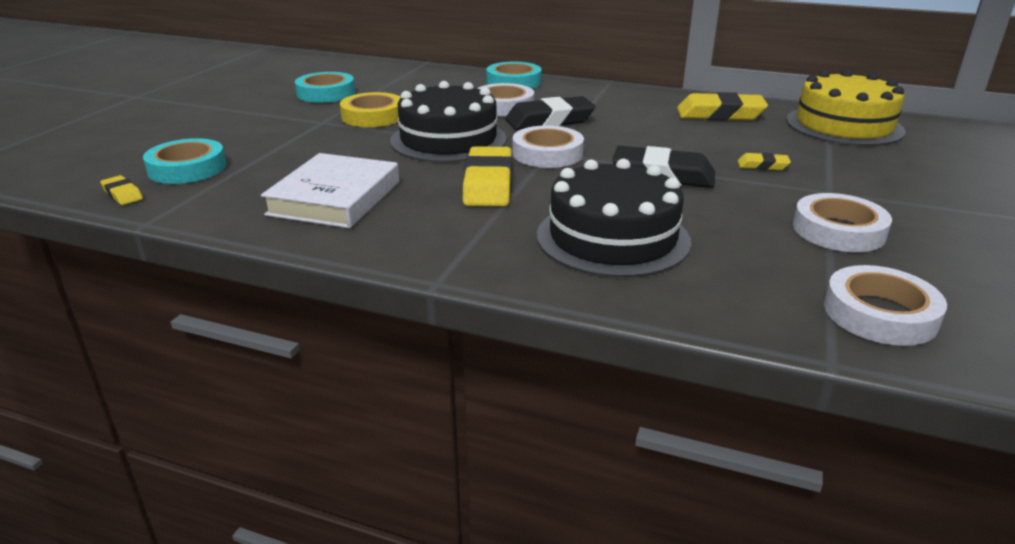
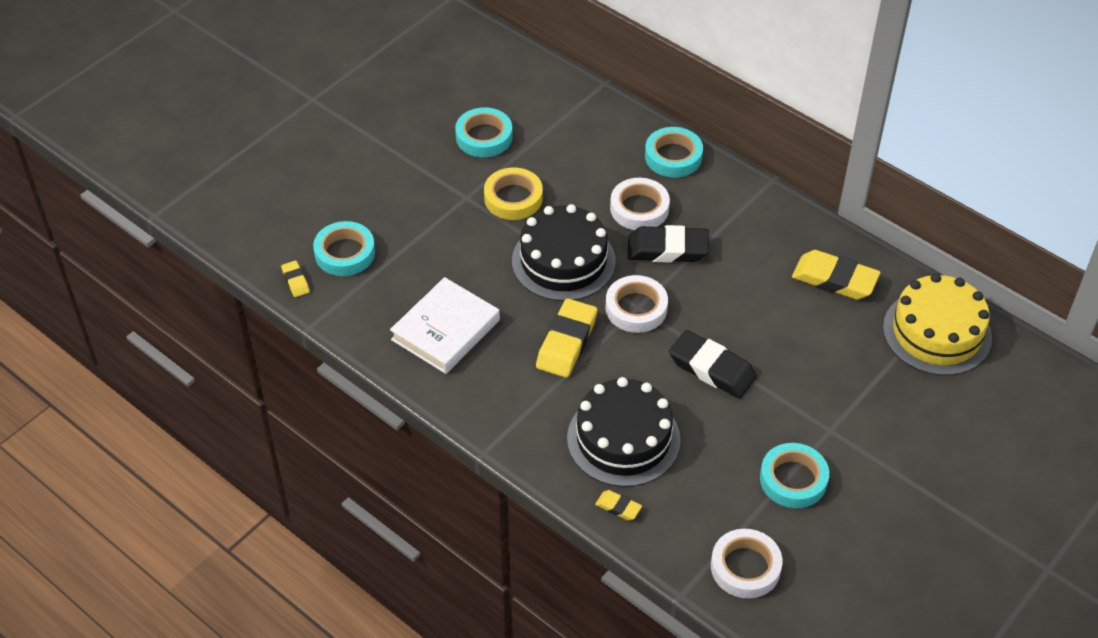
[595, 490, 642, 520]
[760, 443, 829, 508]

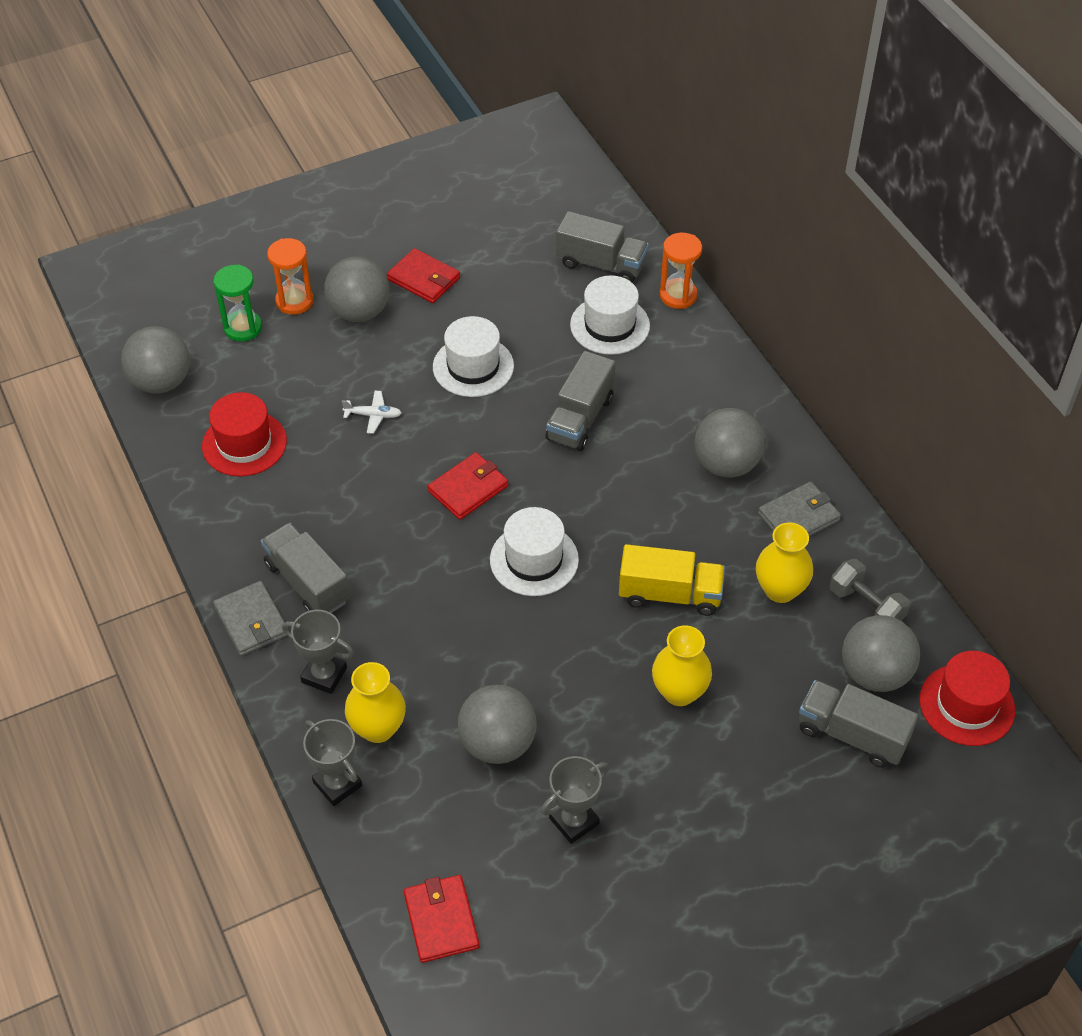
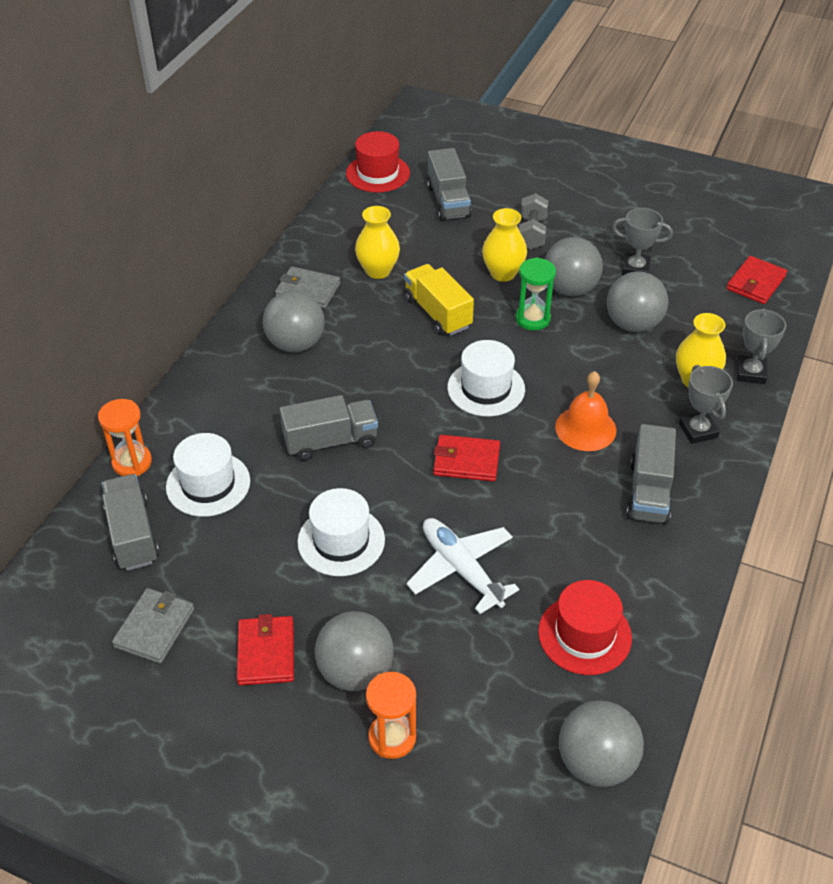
[555, 371, 616, 451]
[112, 588, 194, 664]
[515, 257, 556, 331]
[519, 193, 548, 250]
[545, 237, 603, 296]
[406, 518, 519, 614]

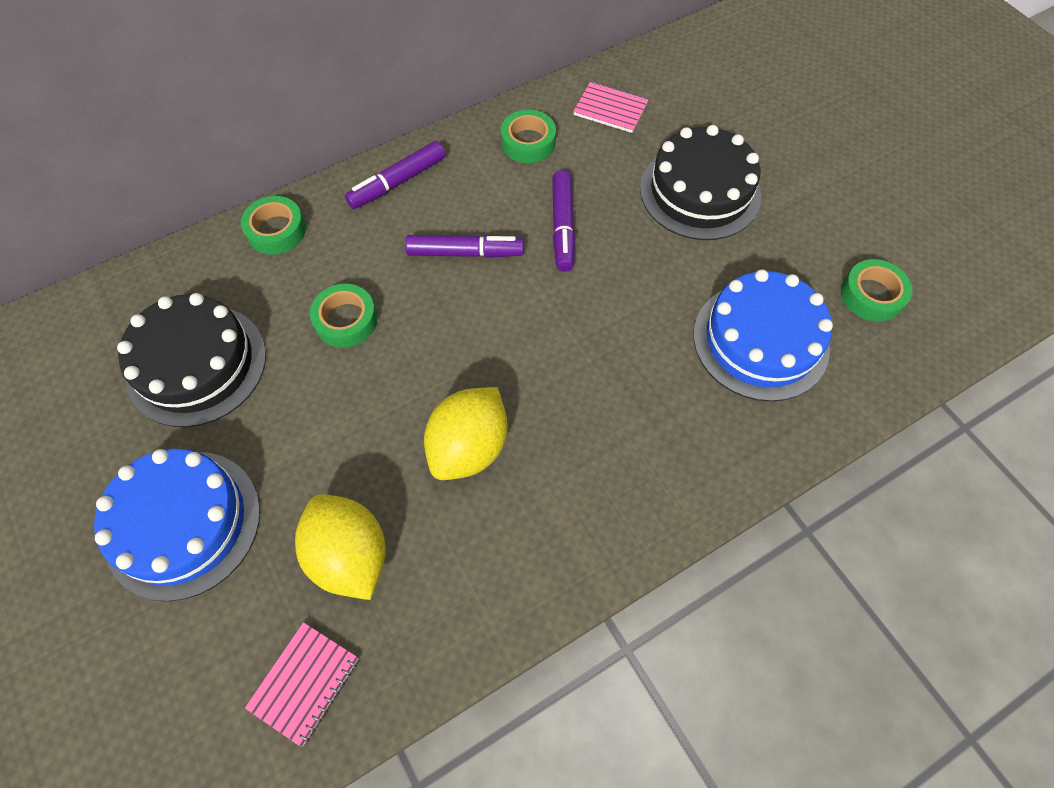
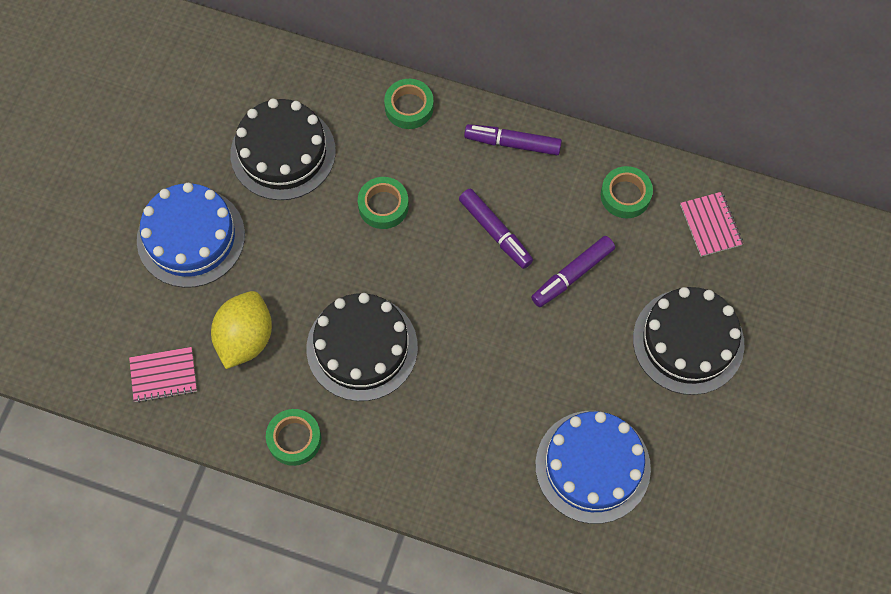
[266, 409, 321, 466]
[306, 293, 418, 401]

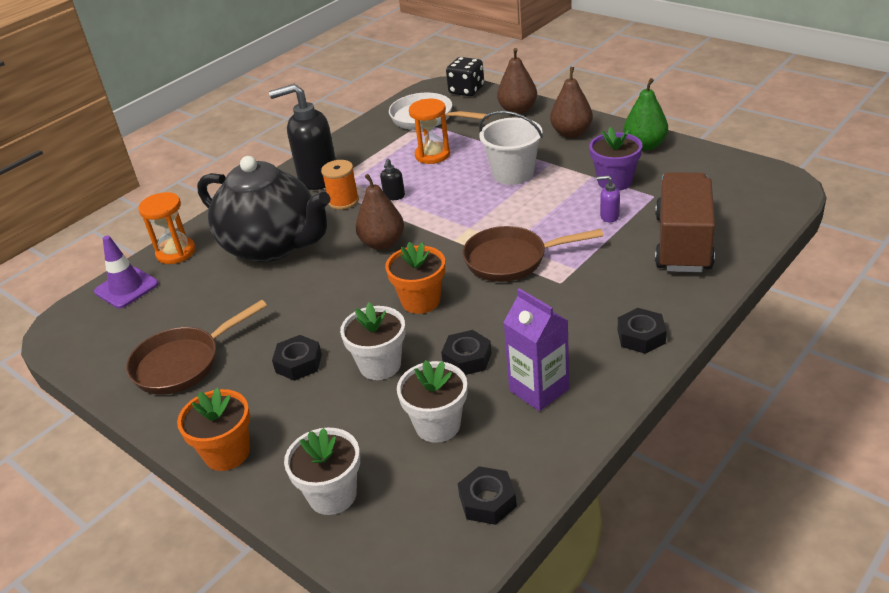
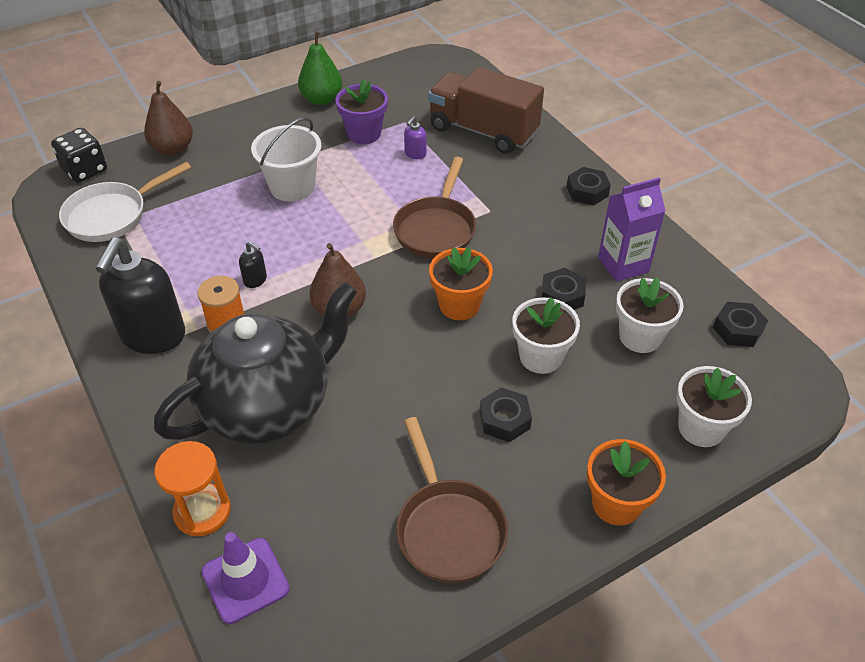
[409, 99, 450, 164] (first image)
[550, 67, 593, 138] (first image)

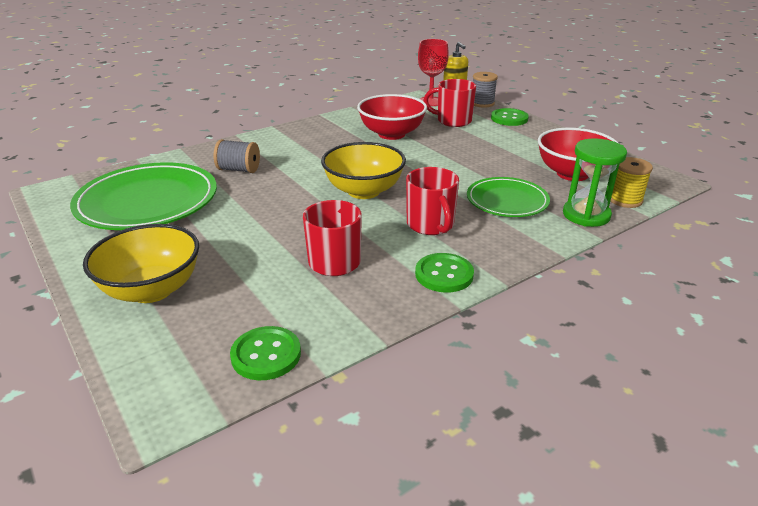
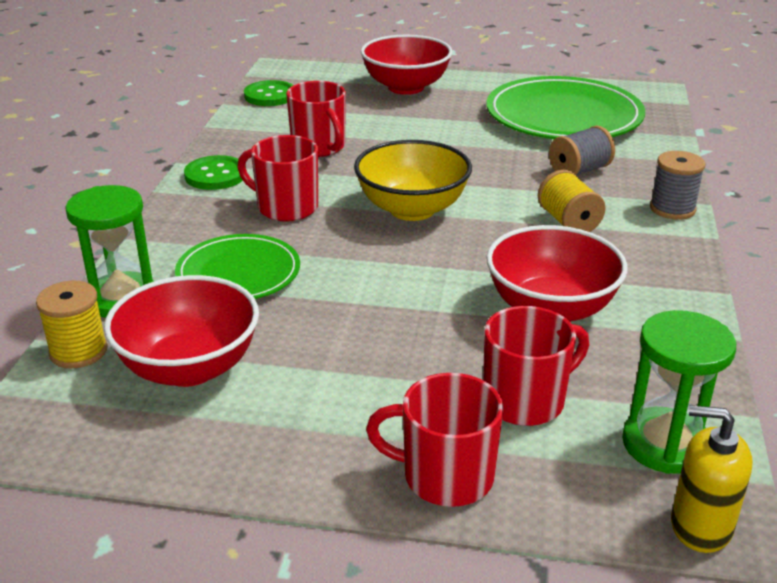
[538, 170, 606, 232]
[650, 151, 705, 220]
[622, 310, 736, 474]
[366, 373, 503, 507]
[361, 35, 453, 95]

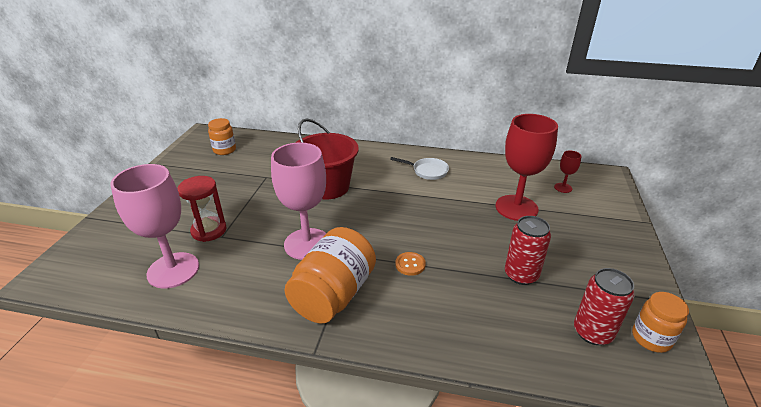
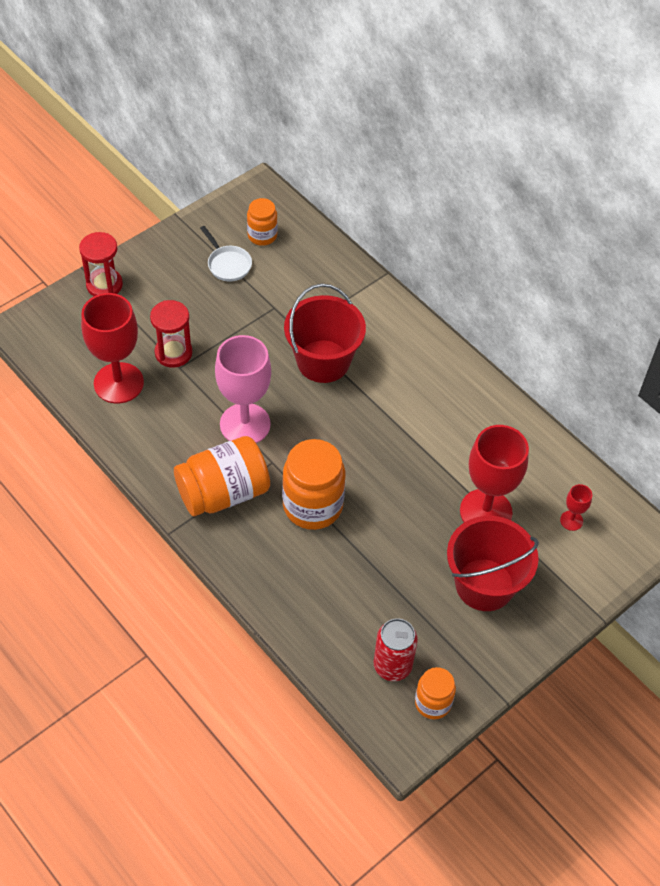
[505, 216, 551, 285] (first image)
[79, 232, 123, 296]
[447, 516, 539, 611]
[200, 226, 252, 281]
[282, 439, 345, 530]
[81, 293, 144, 403]

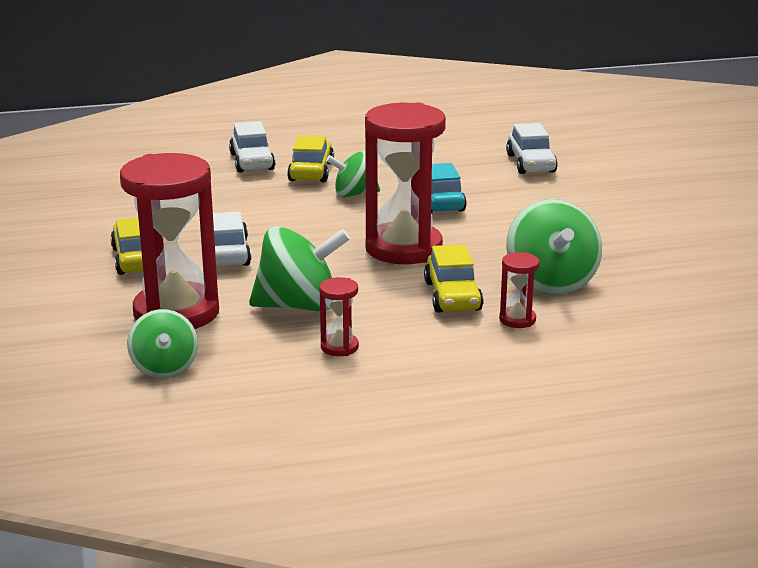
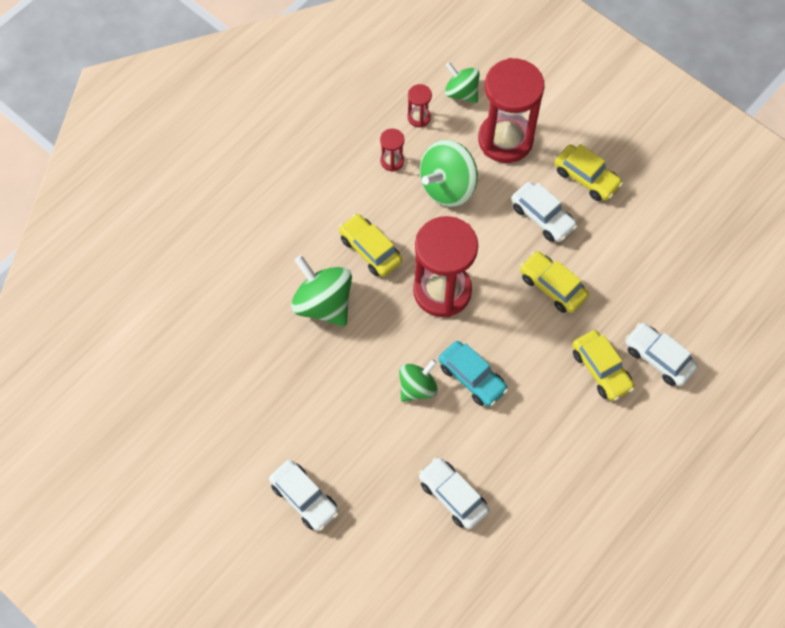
[269, 460, 339, 531]
[520, 251, 589, 313]
[399, 359, 438, 402]
[407, 84, 432, 128]

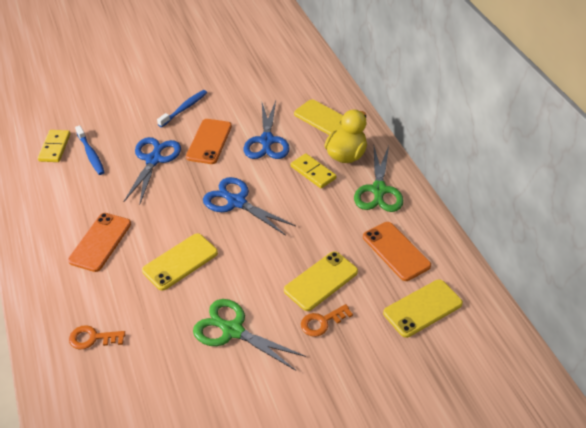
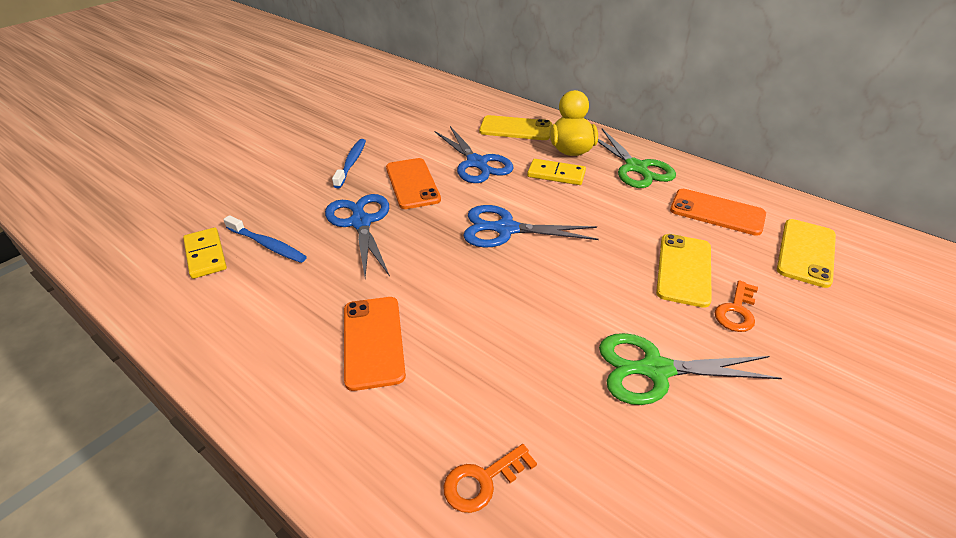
[142, 233, 218, 291] (first image)

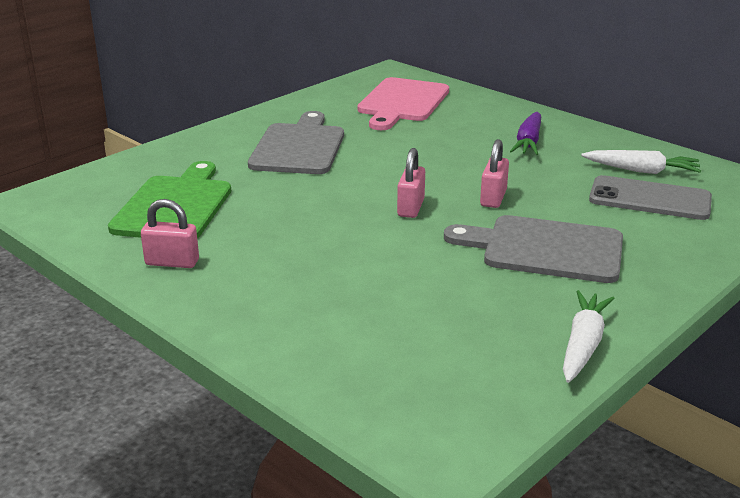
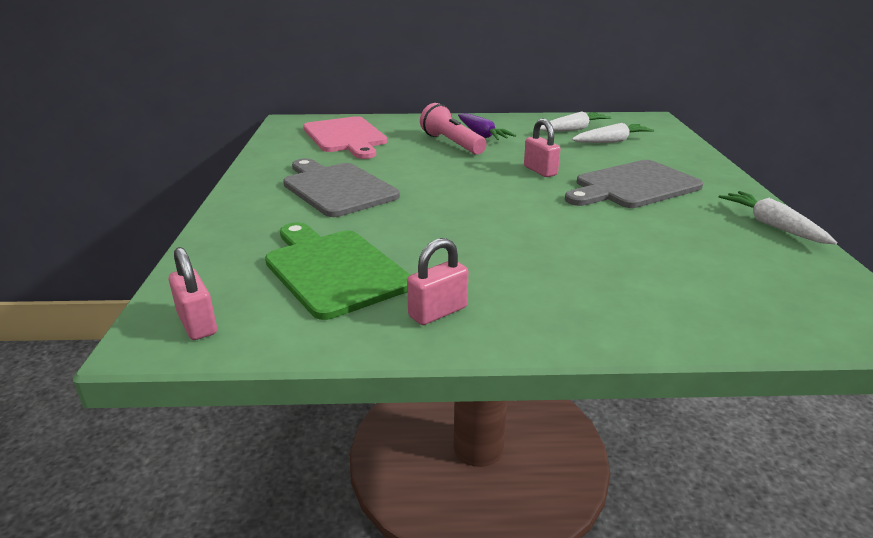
[420, 103, 487, 155]
[168, 247, 217, 340]
[572, 123, 654, 143]

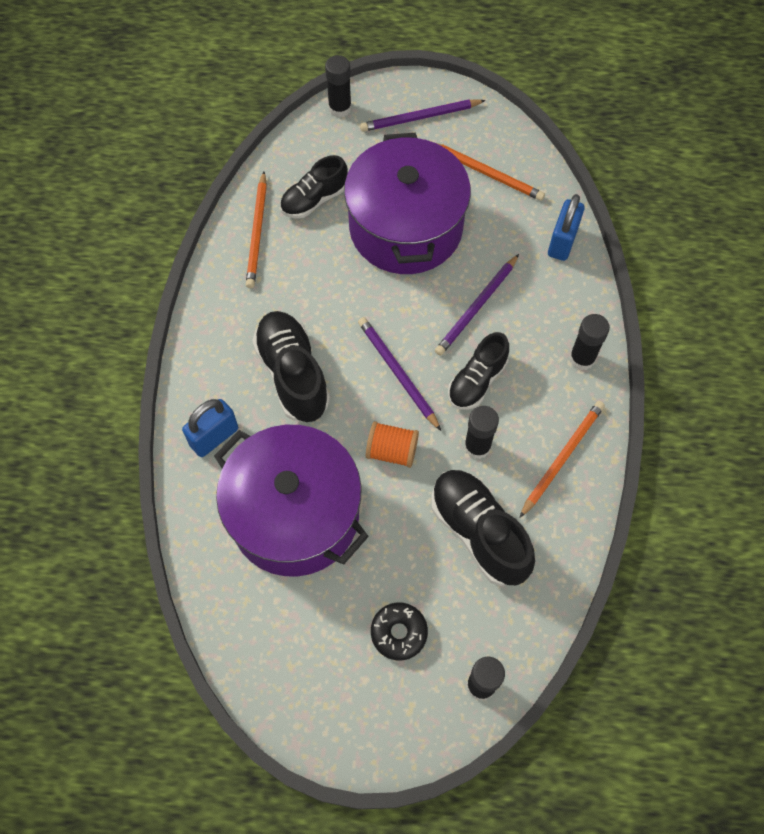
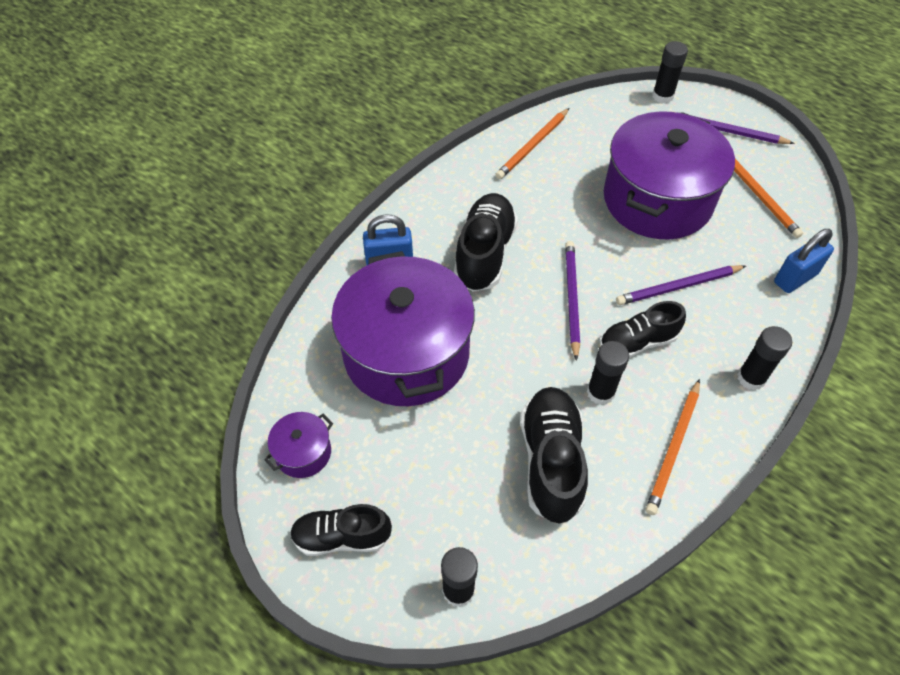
[366, 421, 419, 468] (first image)
[371, 602, 428, 660] (first image)
[264, 412, 333, 478]
[290, 504, 392, 556]
[646, 379, 700, 515]

